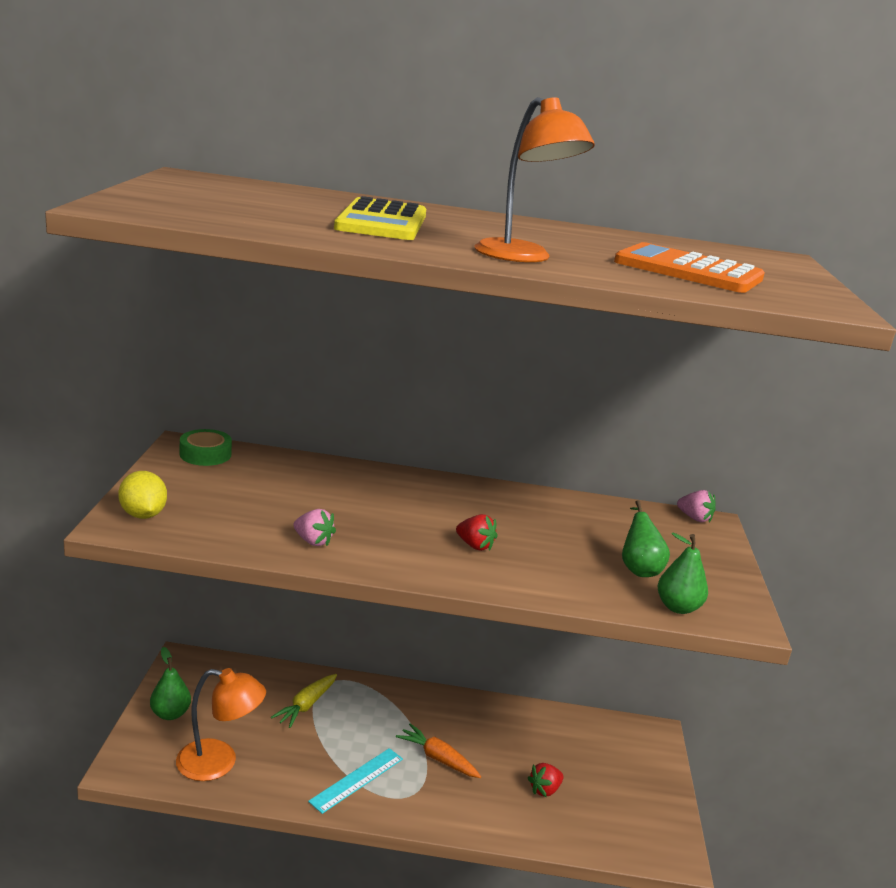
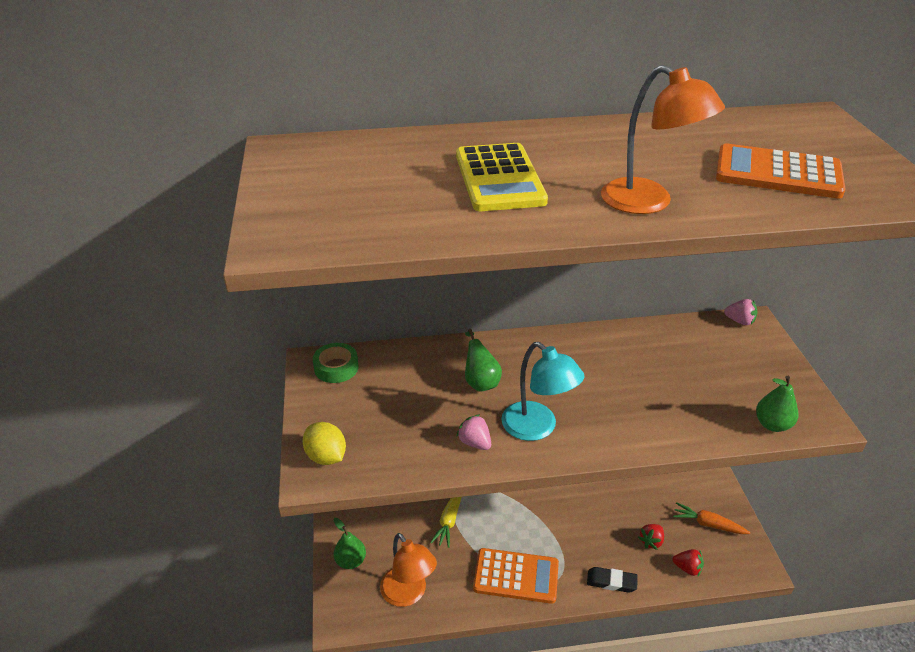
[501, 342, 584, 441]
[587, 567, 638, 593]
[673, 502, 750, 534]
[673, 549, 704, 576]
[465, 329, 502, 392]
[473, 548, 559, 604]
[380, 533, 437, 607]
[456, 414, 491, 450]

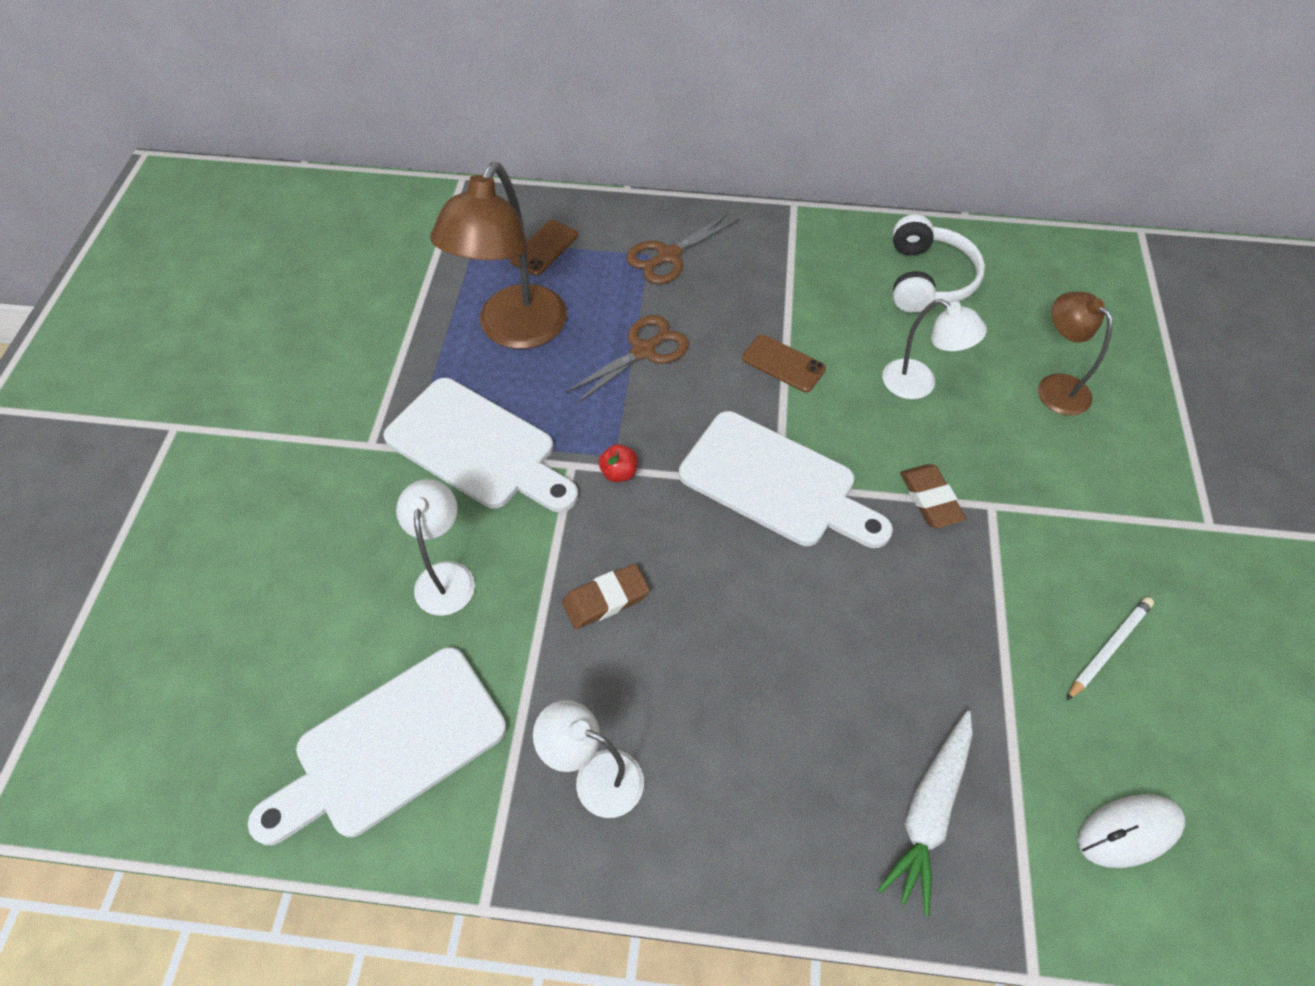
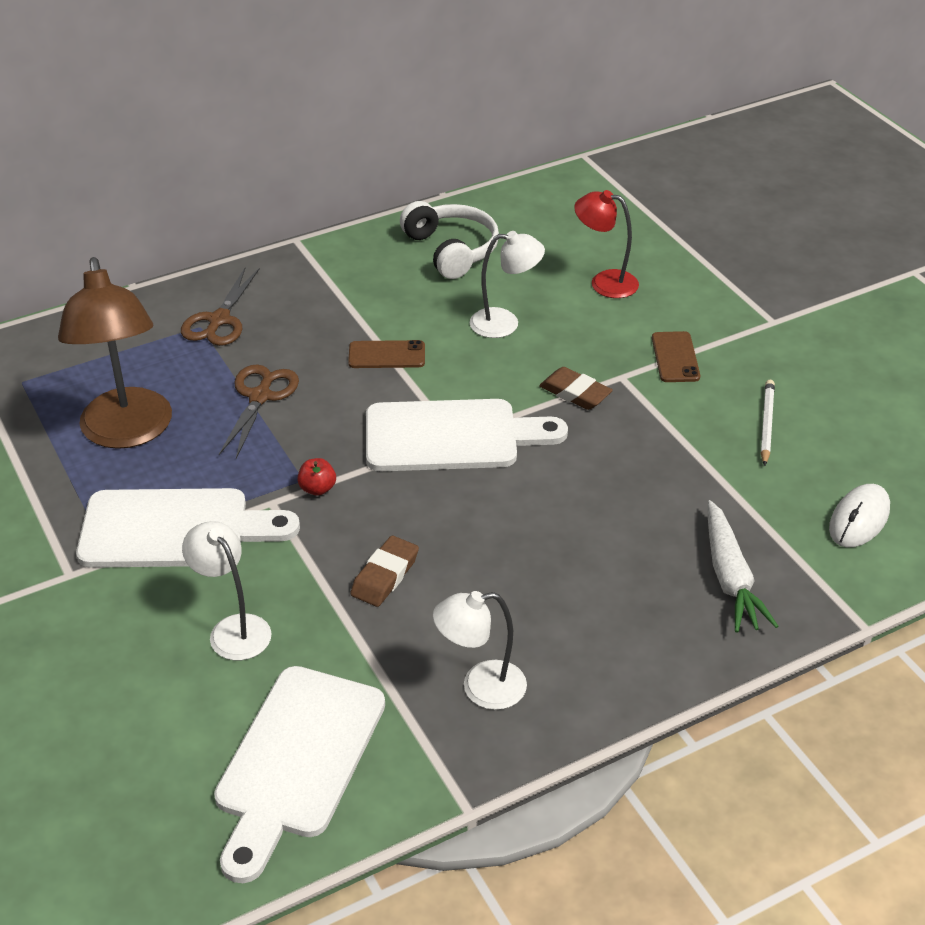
[652, 331, 700, 382]
[574, 190, 639, 298]

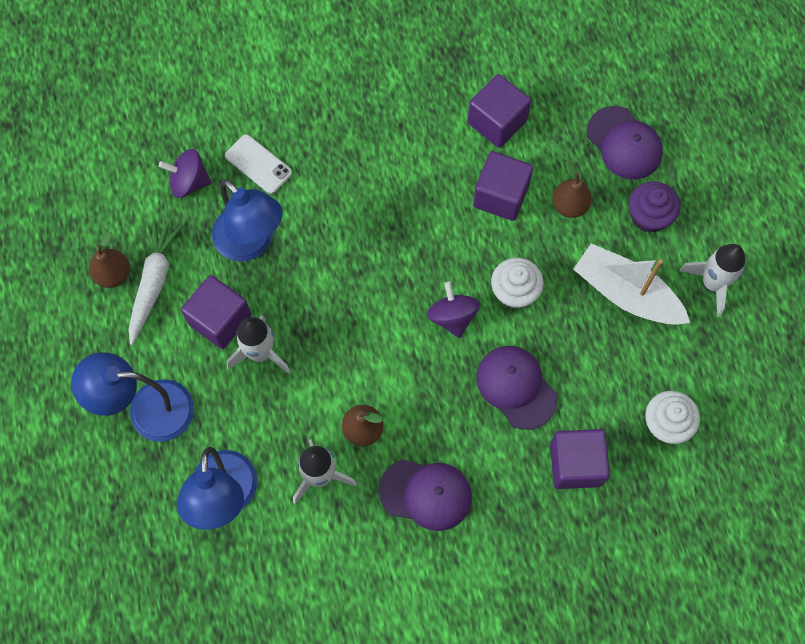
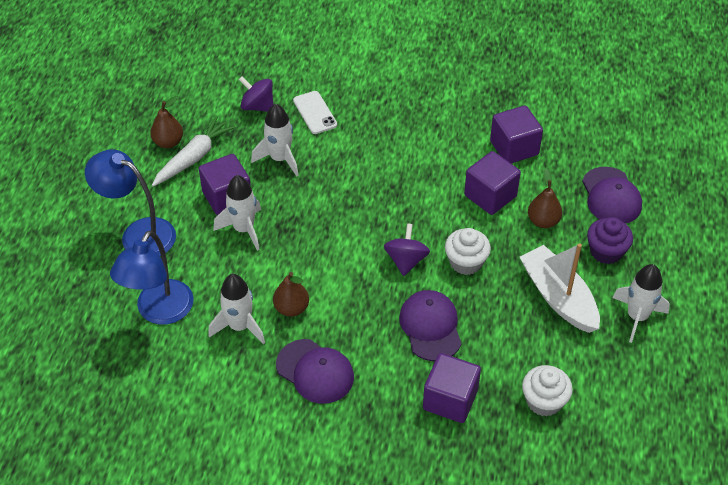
[251, 104, 298, 177]

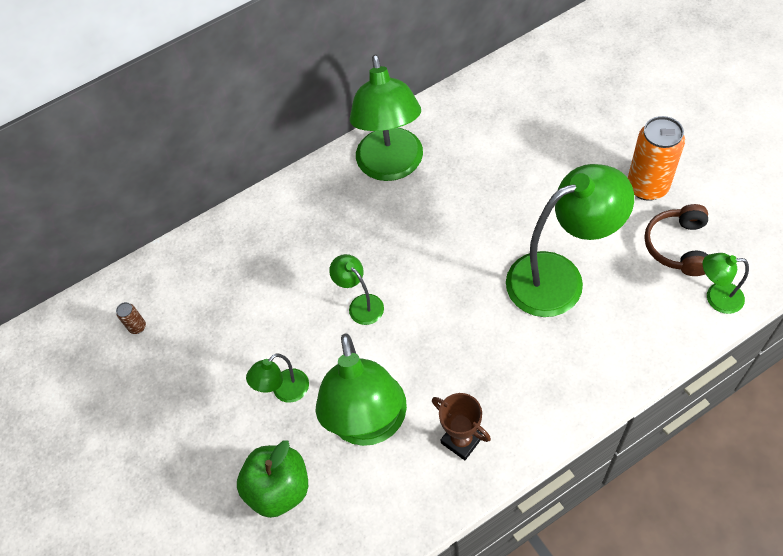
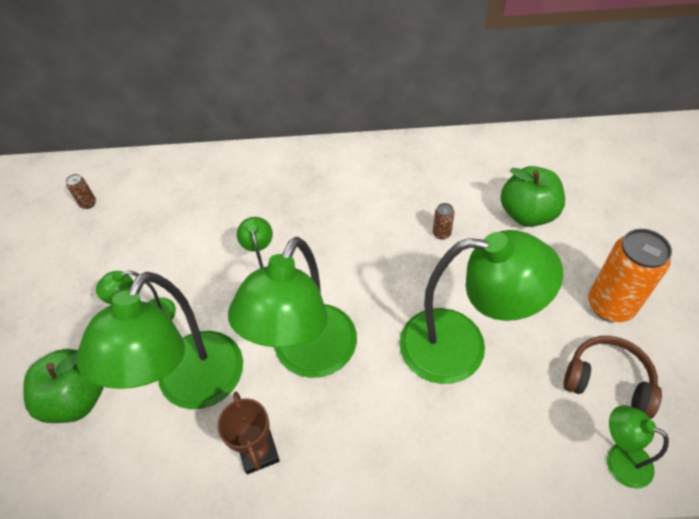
[433, 203, 455, 240]
[500, 166, 565, 227]
[228, 237, 357, 378]
[564, 336, 662, 419]

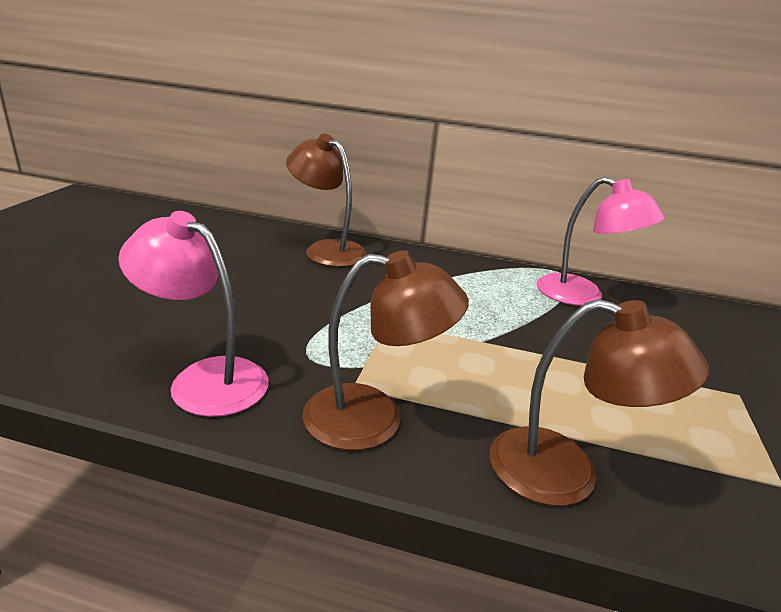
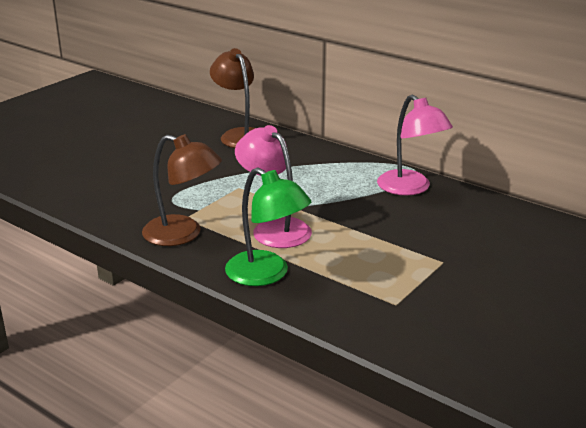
[235, 125, 312, 248]
[225, 168, 311, 286]

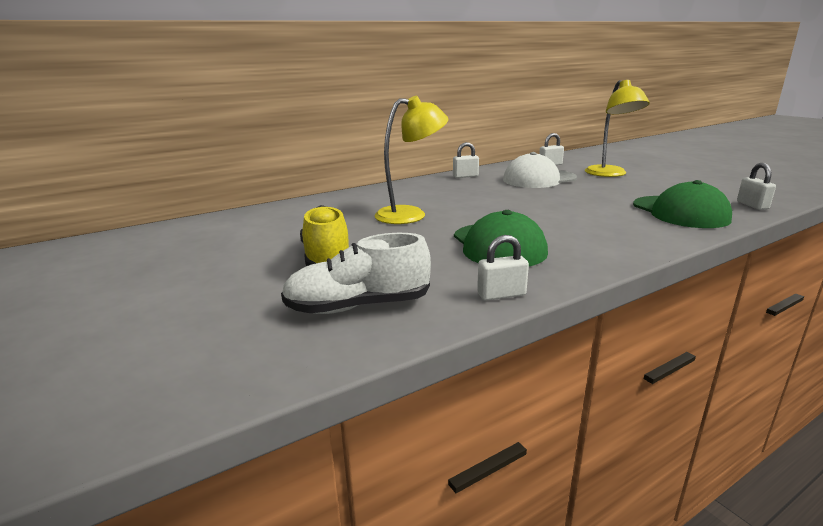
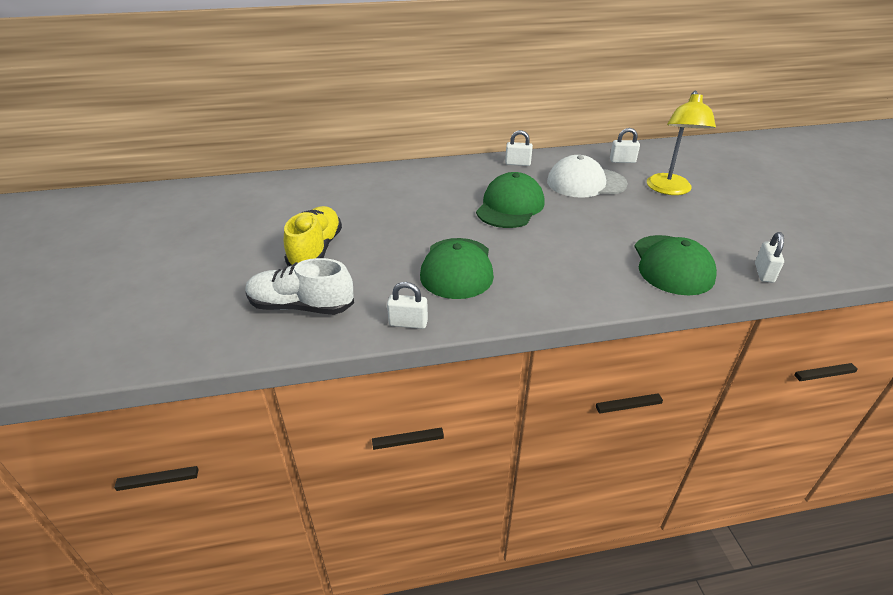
[374, 96, 449, 224] (first image)
[476, 172, 545, 228]

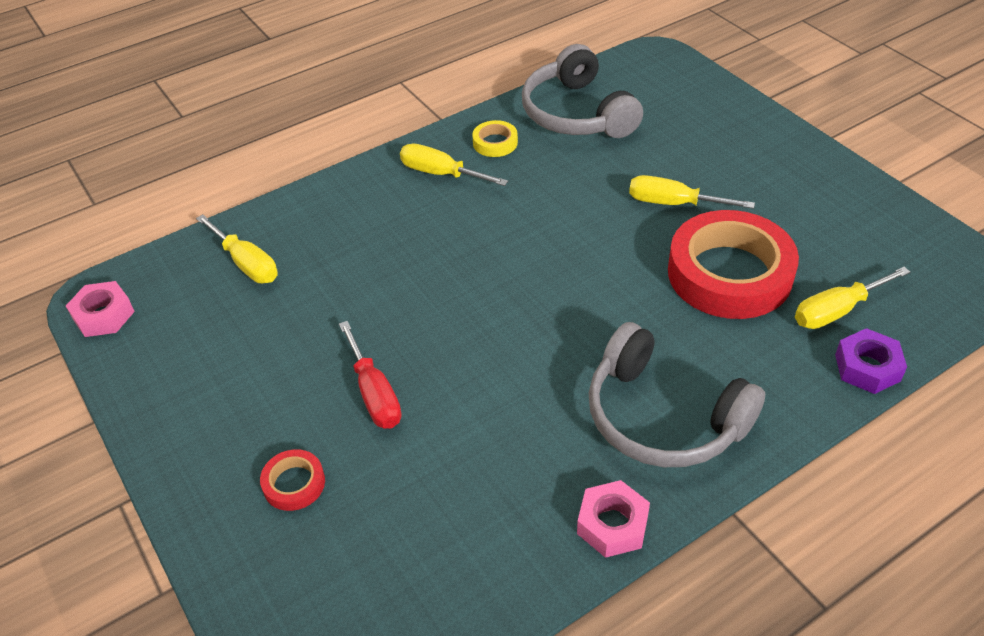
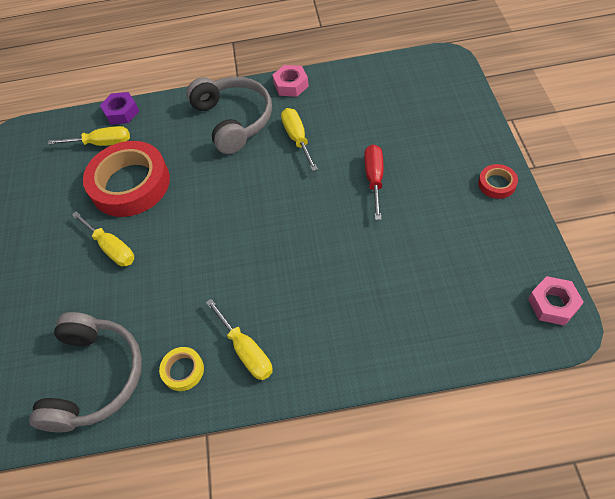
[281, 108, 318, 171]
[478, 164, 518, 199]

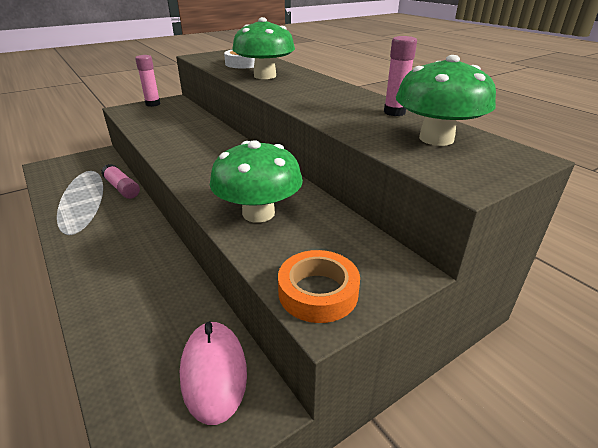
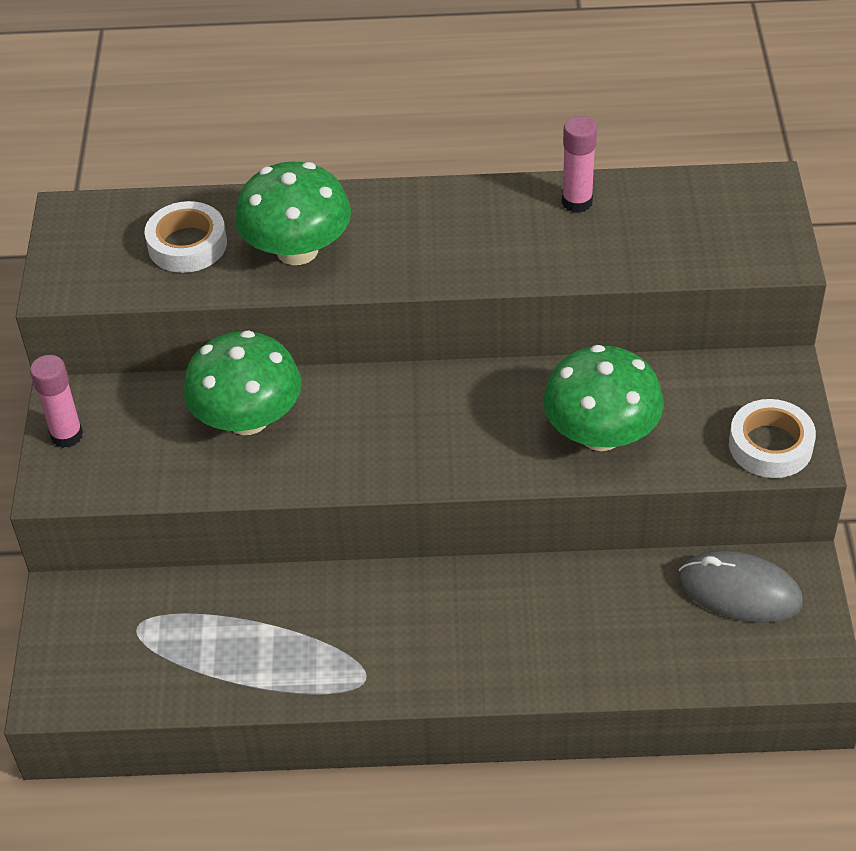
[101, 164, 140, 199] (first image)
[183, 330, 302, 435]
[678, 551, 803, 623]
[729, 399, 816, 478]

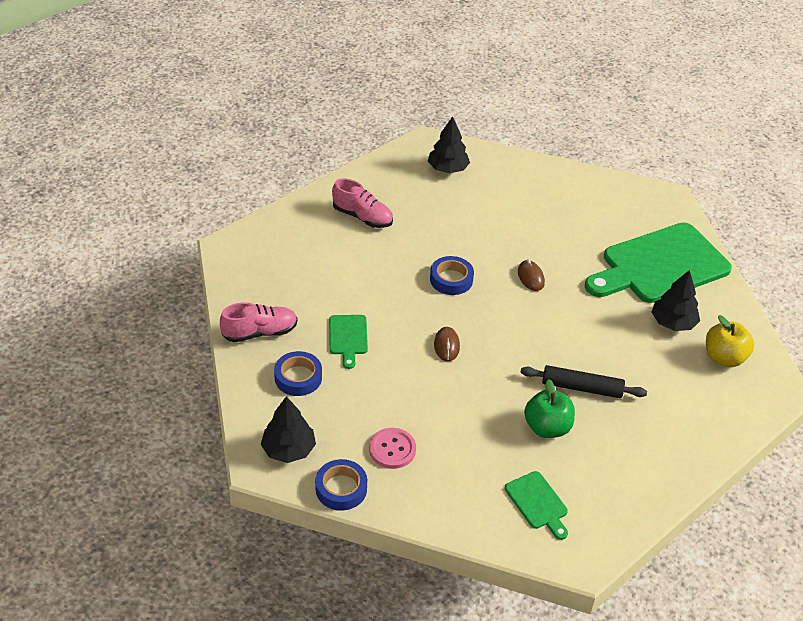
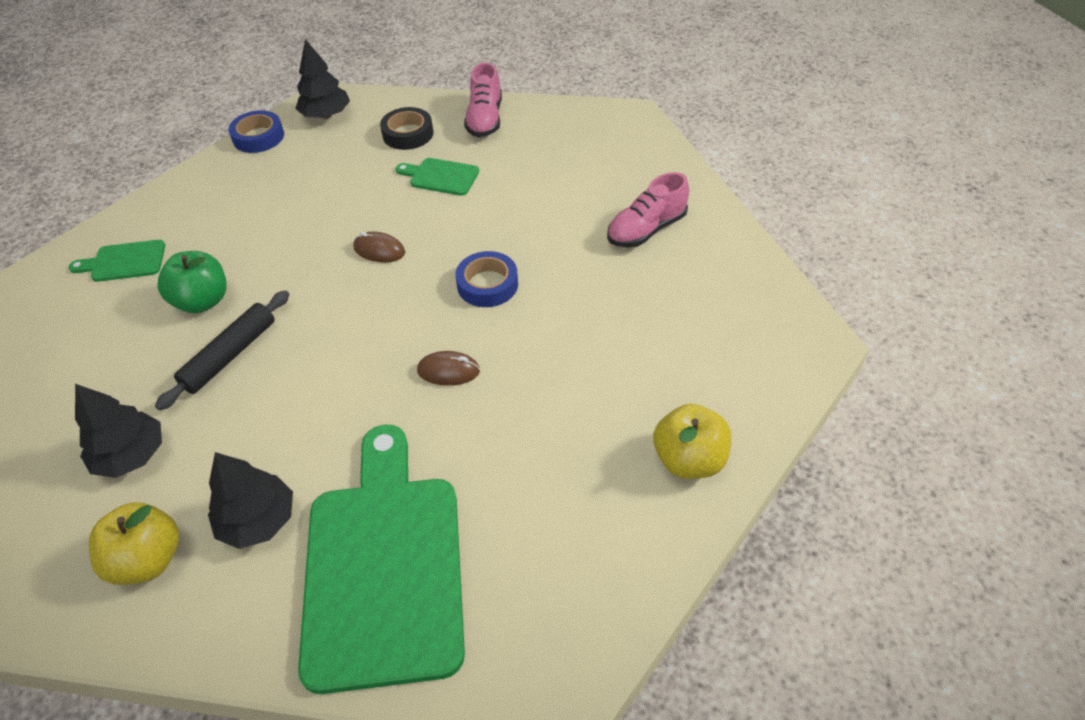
[369, 428, 416, 469] (first image)
[653, 404, 731, 479]
[75, 384, 162, 478]
[380, 107, 433, 150]

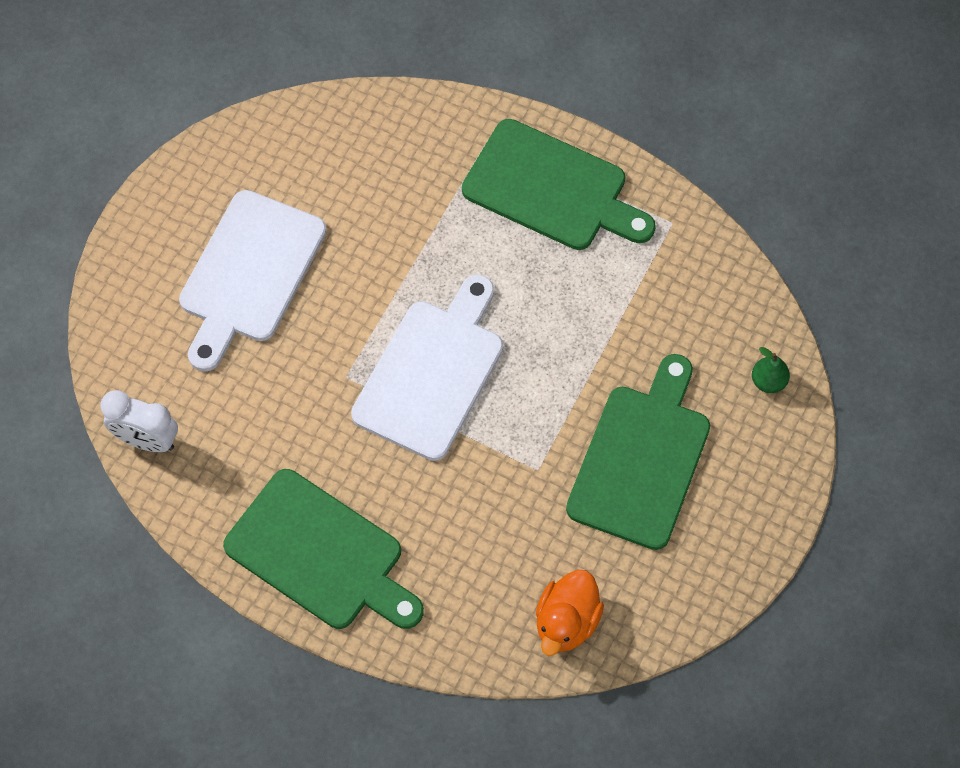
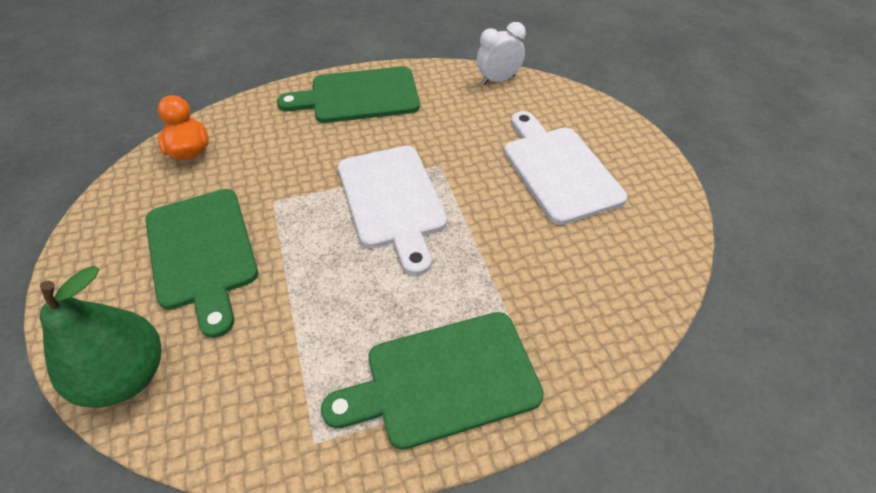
[40, 266, 161, 408]

